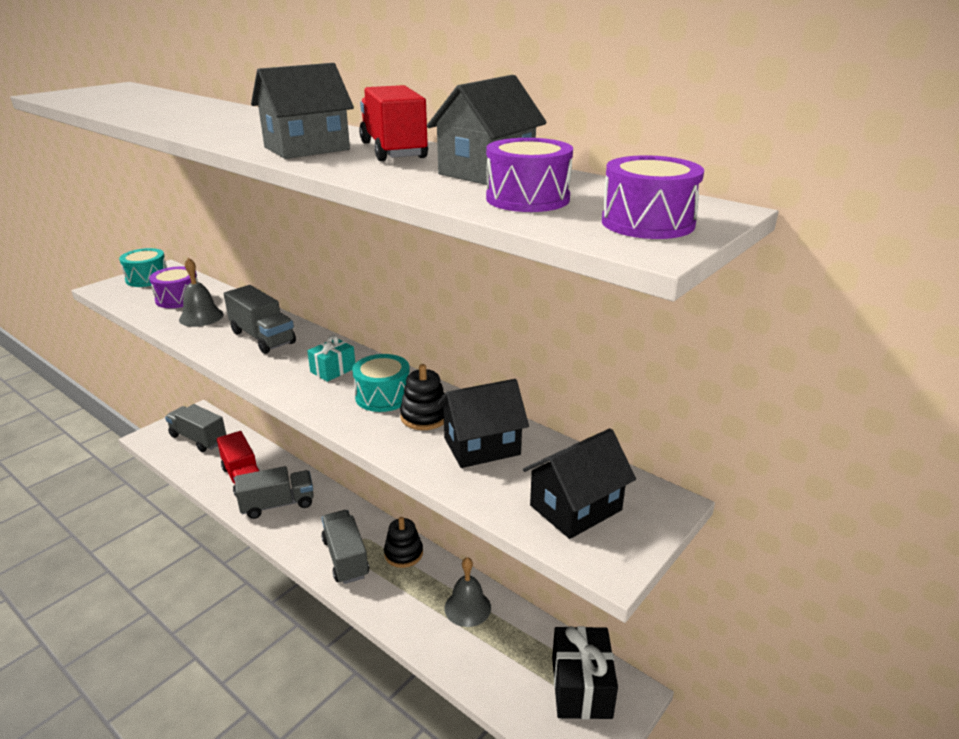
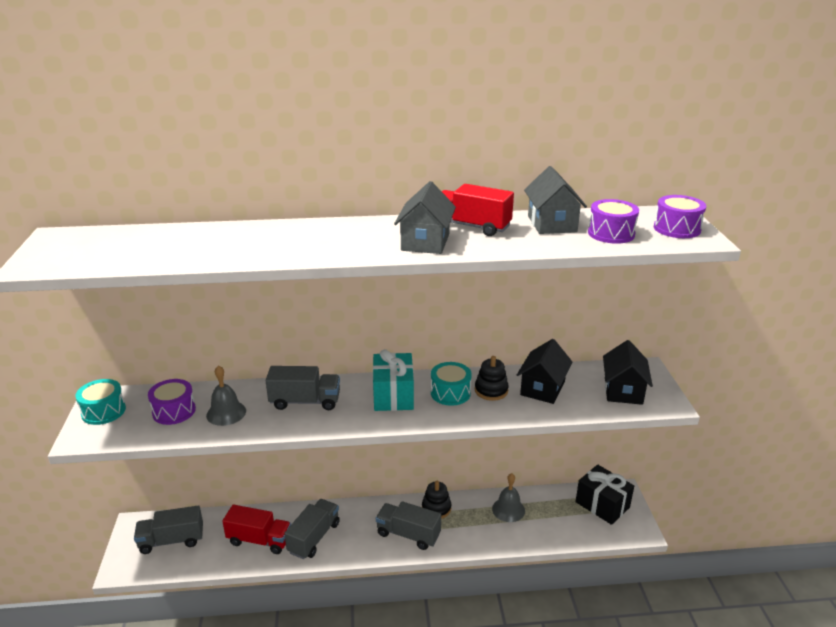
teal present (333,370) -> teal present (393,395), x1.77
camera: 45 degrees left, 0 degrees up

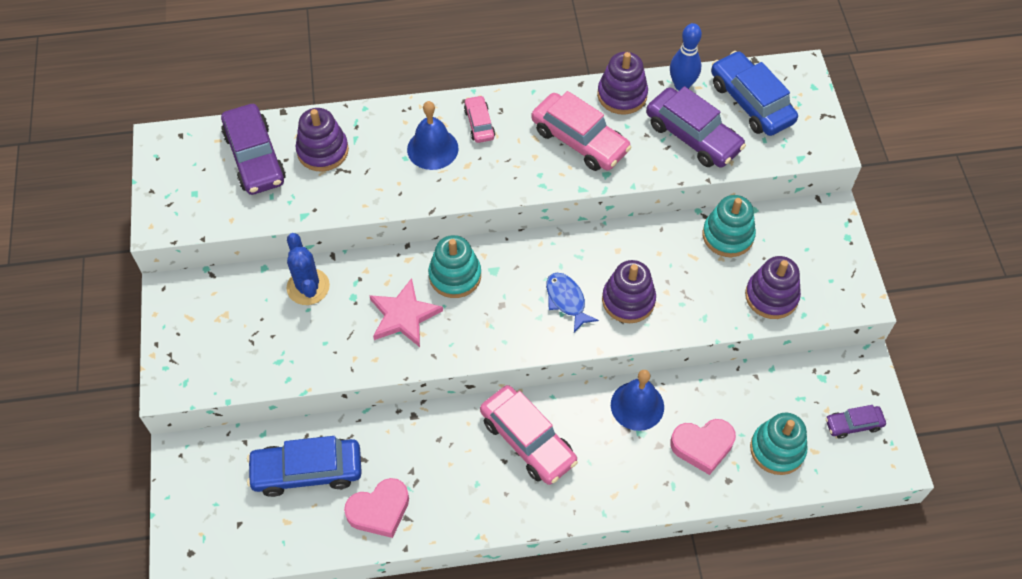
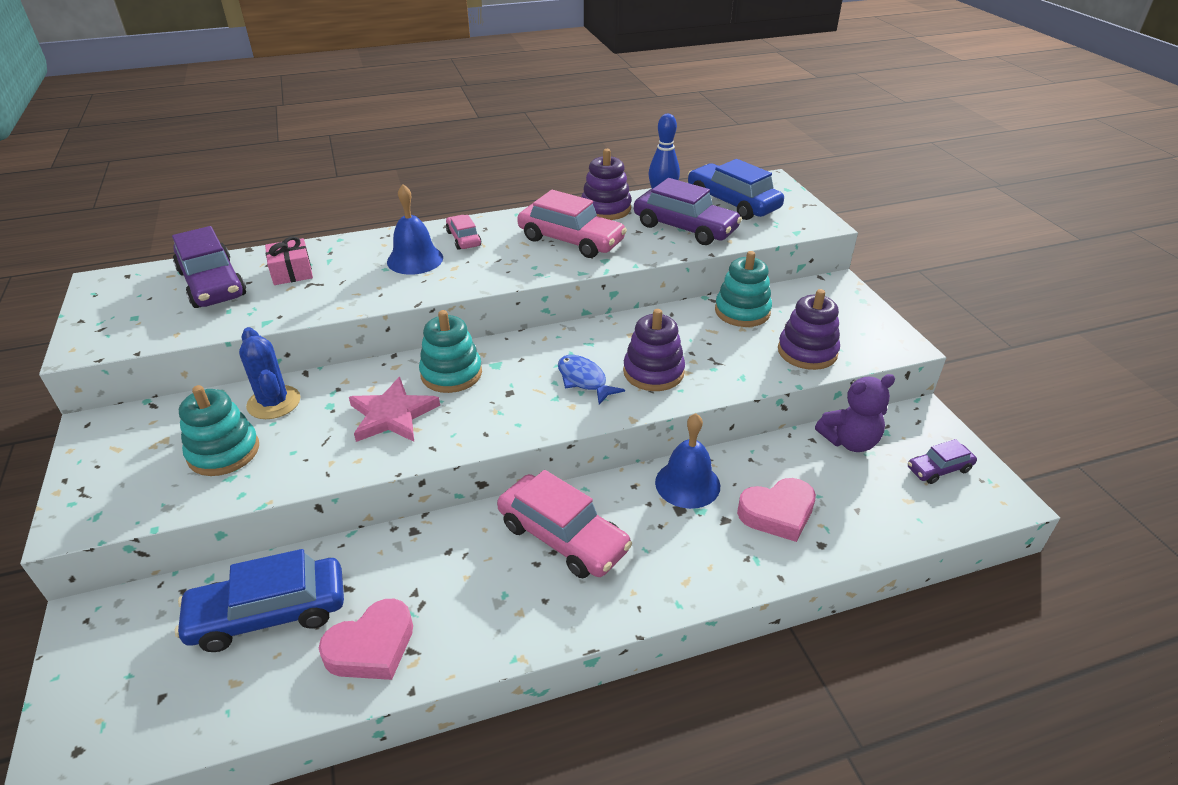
teal stacking rings (777,449) -> teal stacking rings (224,452), move
royal purple stacking rings (323,151) -> pink present (292,272)
none -> royal purple stuffed bear (849,441)
camera: 10 degrees left, 20 degrees down

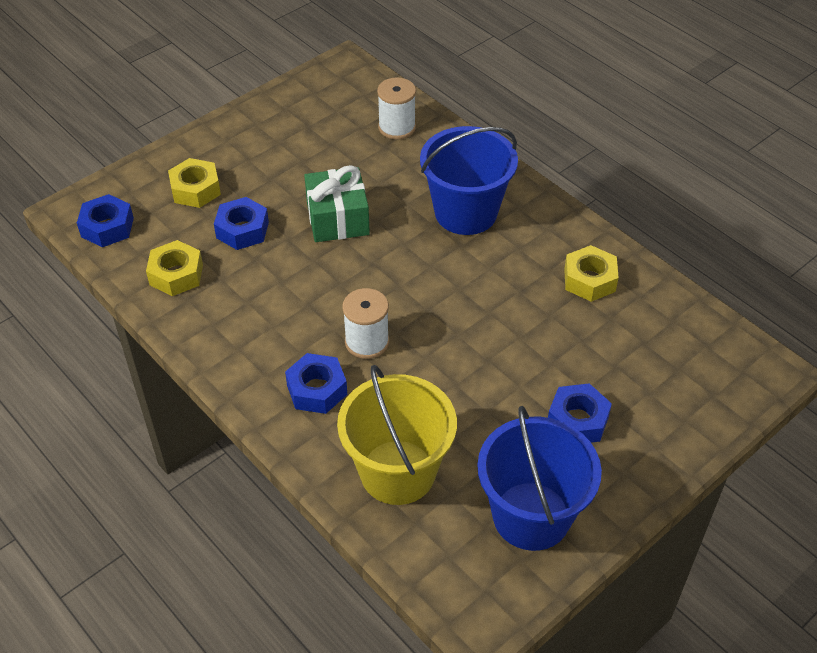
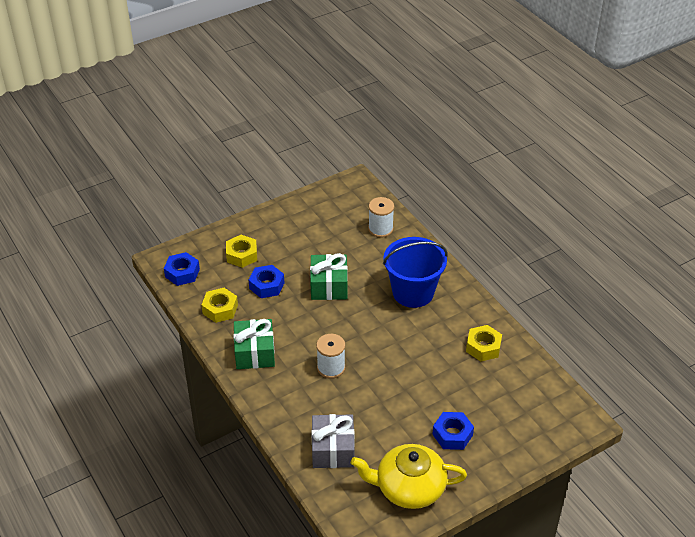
none -> green present (255,353)
golden sand bucket (397,472) -> gray present (333,450)
royal blue sand bucket (531,516) -> golden tea pot (409,487)
royal blue nut (317,389) -> none
camera: 10 degrees right, 5 degrees down

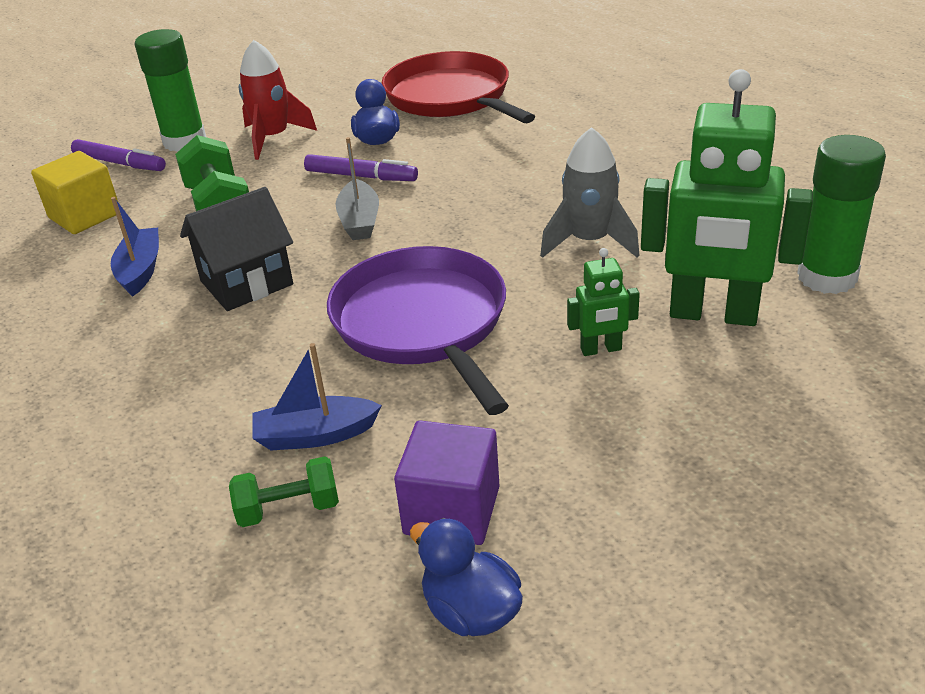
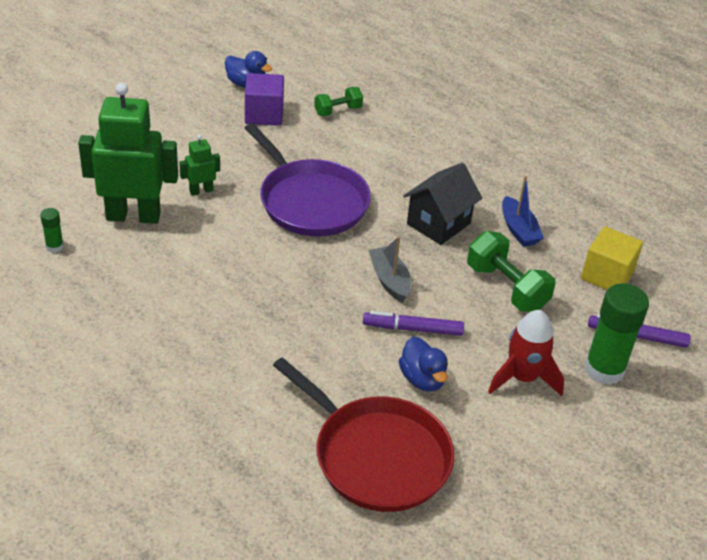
green stick of glue (827,277) -> green stick of glue (54,246), x0.46
royal blue sailboat (315,435) -> none
gray rocket (589,241) -> none
camera: 160 degrees right, 5 degrees up

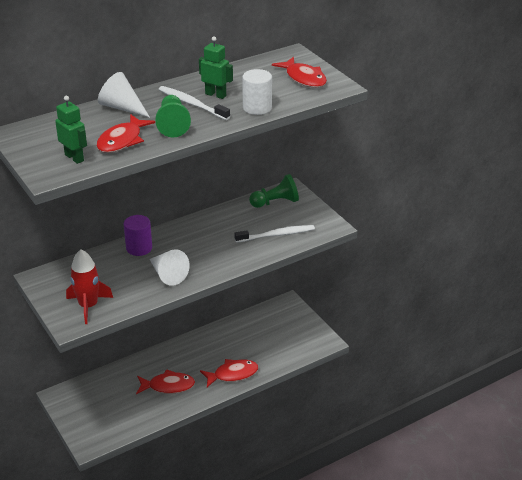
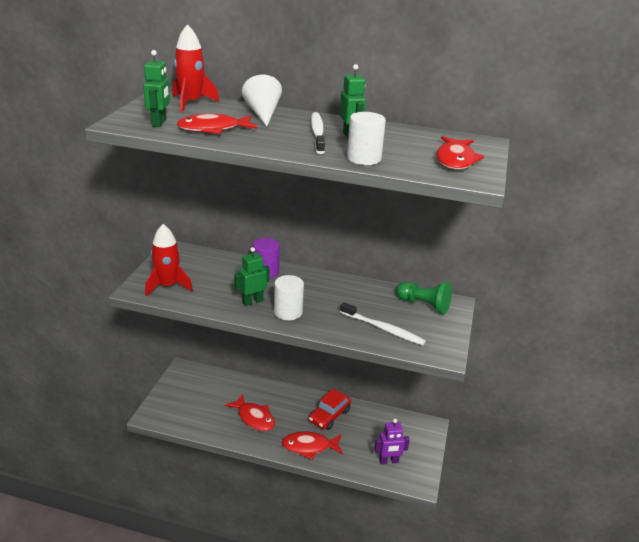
none -> crimson rocket (191,103)
pure white solid cone (168,274) -> green toy robot (252,301)
none -> pure white cylinder shape (288,312)
crimson fish (232,374) -> crimson fish (309,447), 150 degrees clockwise
none -> crimson toy car (329,416)
none -> royal purple toy robot (388,461)
green pawn (173,125) -> none
camera: 45 degrees right, 5 degrees down

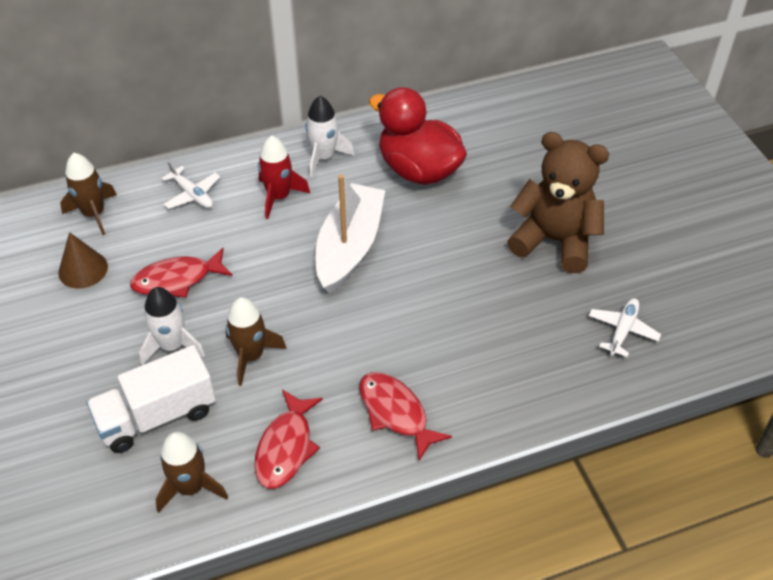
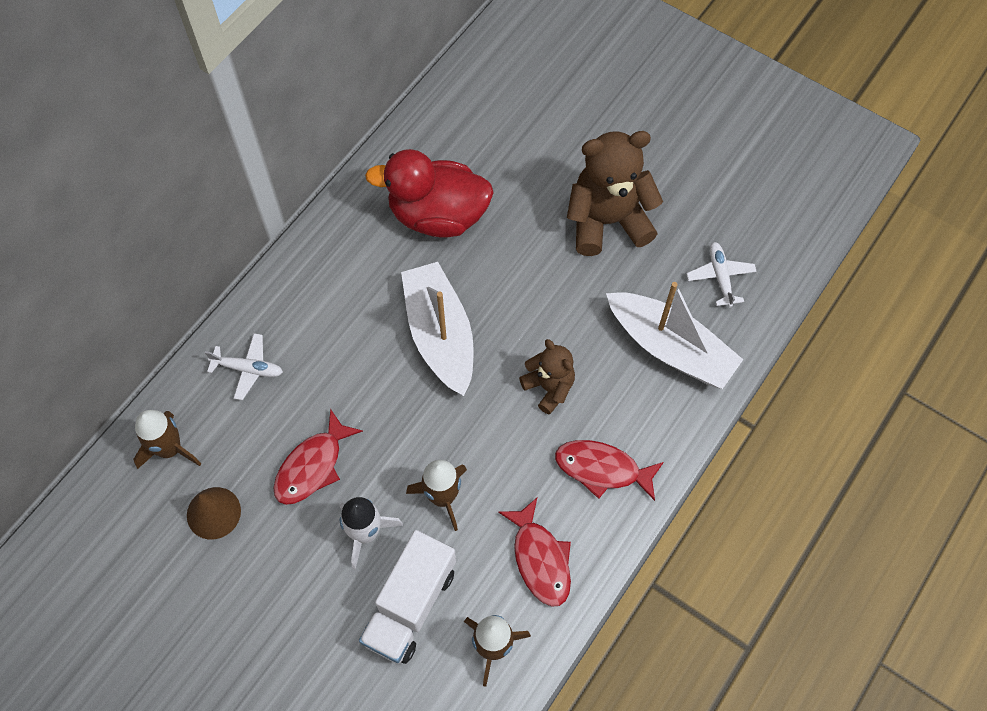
none -> dark brown stuffed bear (549,387)
none -> pure white sailboat (670,348)
crimson rocket (279,197) -> none
pure white rocket (324,157) -> none
camera: 35 degrees left, 15 degrees up

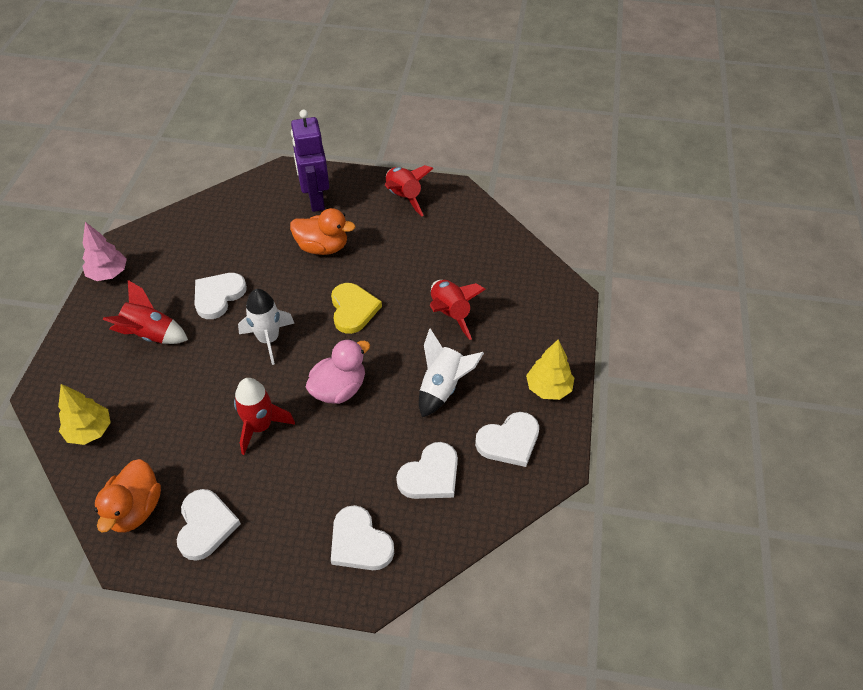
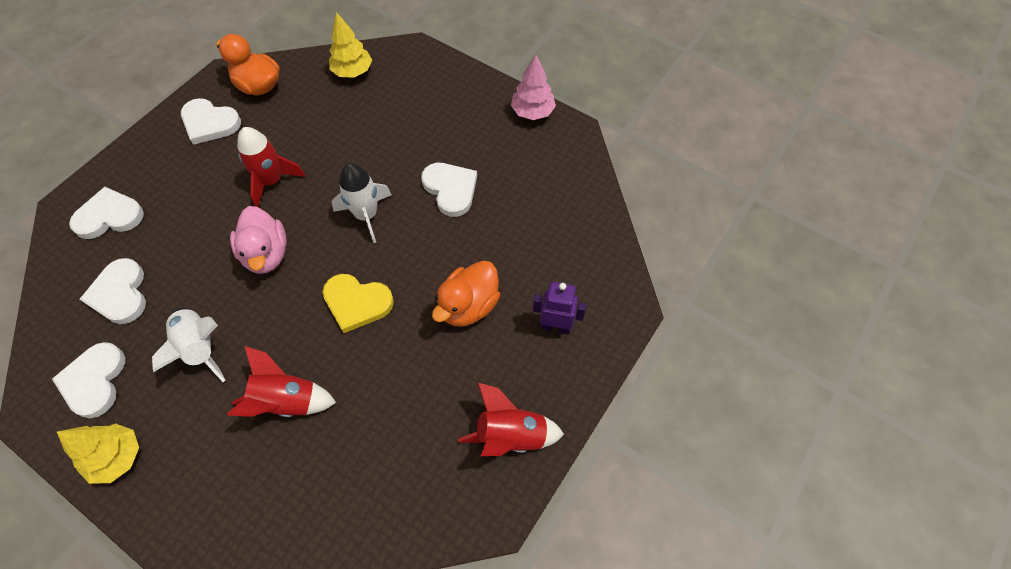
royal purple toy robot (315,200) -> royal purple toy robot (555,326), x0.62
crimson rocket (150,334) -> none
camera: 115 degrees right, 10 degrees up

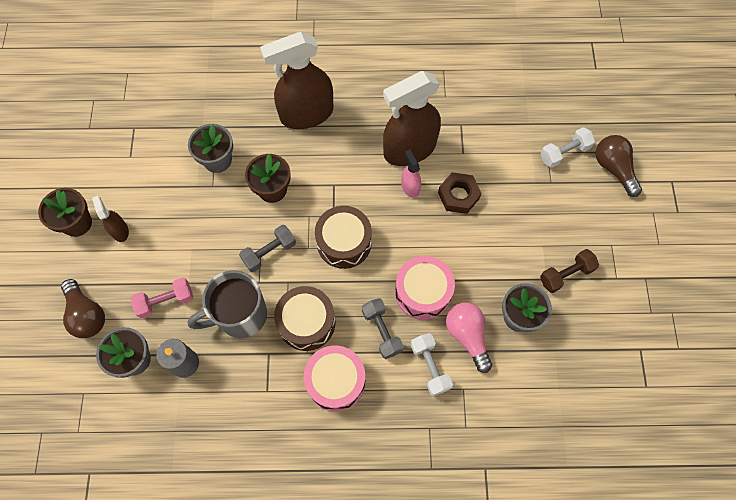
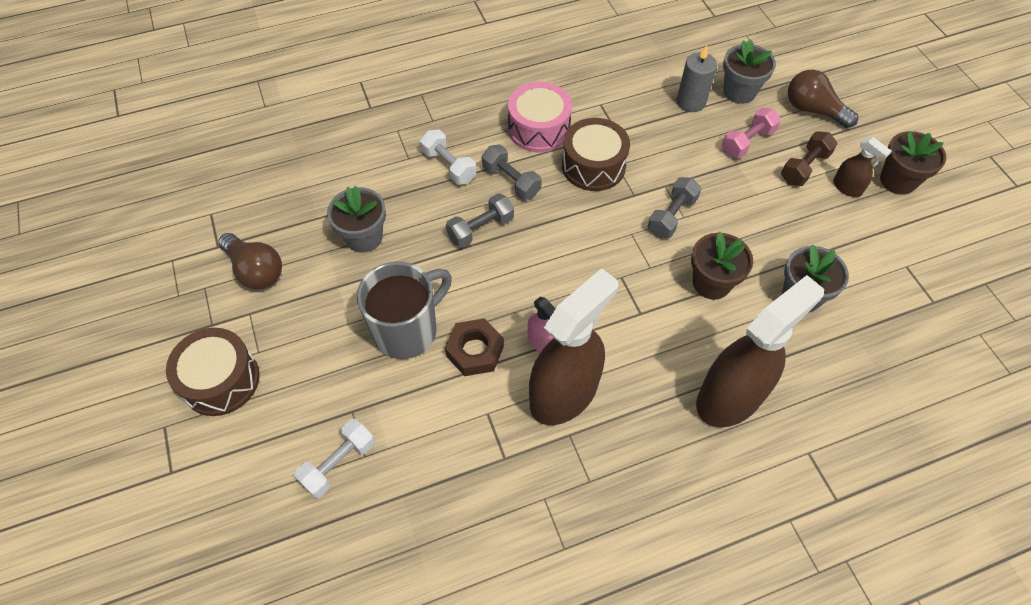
dark brown snare drum (344,242) -> dark brown snare drum (221,380), move
dark brown light bulb (613,168) -> dark brown light bulb (256,270), move
gray coffee mug (240,315) -> gray coffee mug (407,330), move
pink snare drum (423,292) -> gray hand weight (481,229)
dark brown hand weight (566,274) -> dark brown hand weight (804,167), move
pink light bulb (467,336) -> none
camera: 160 degrees right, 10 degrees down

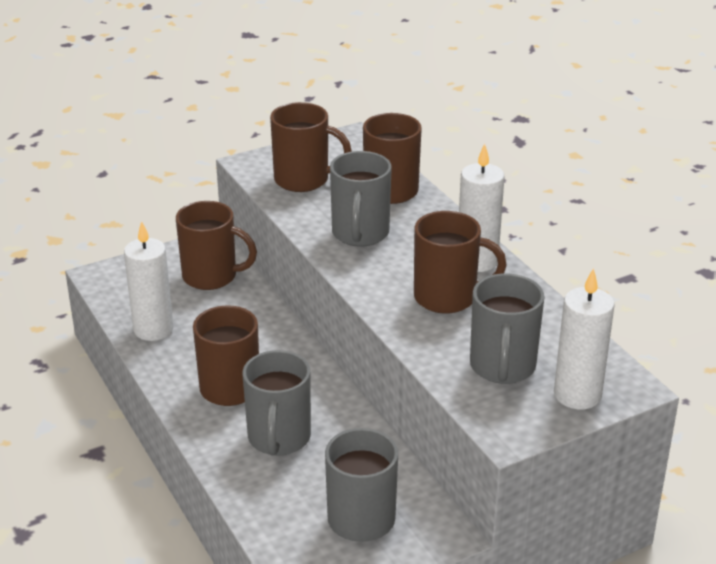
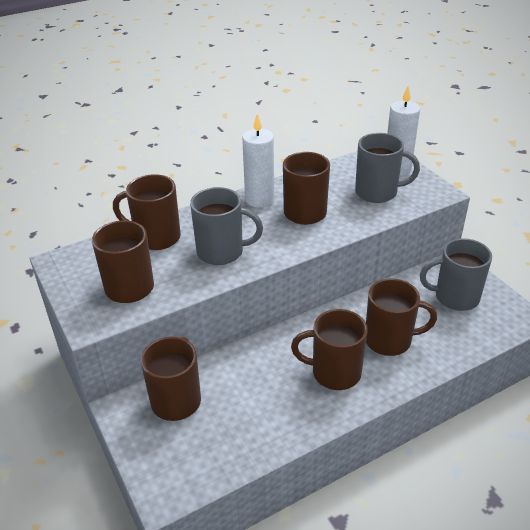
gray coffee mug (279,438) -> dark brown coffee mug (390,340)
pure white pillar candle (153,329) -> none
camera: 90 degrees left, 5 degrees up

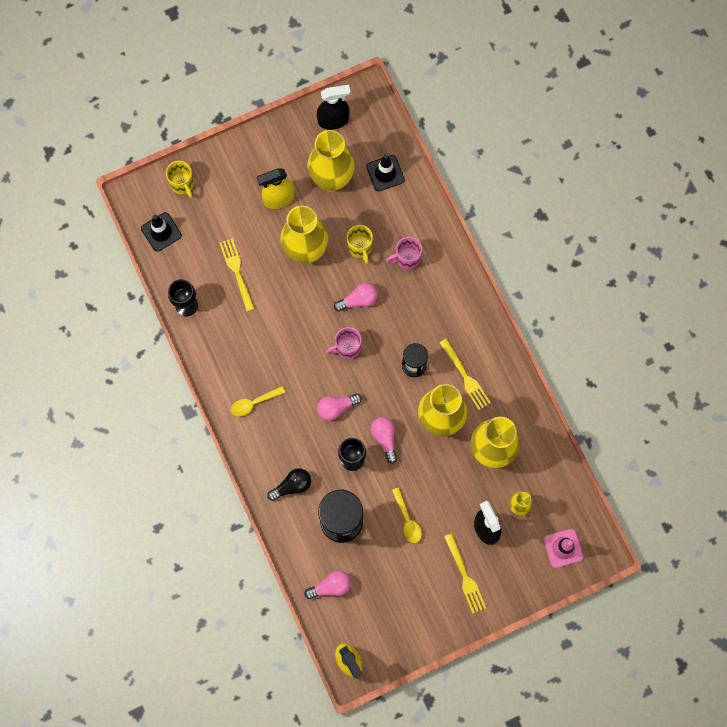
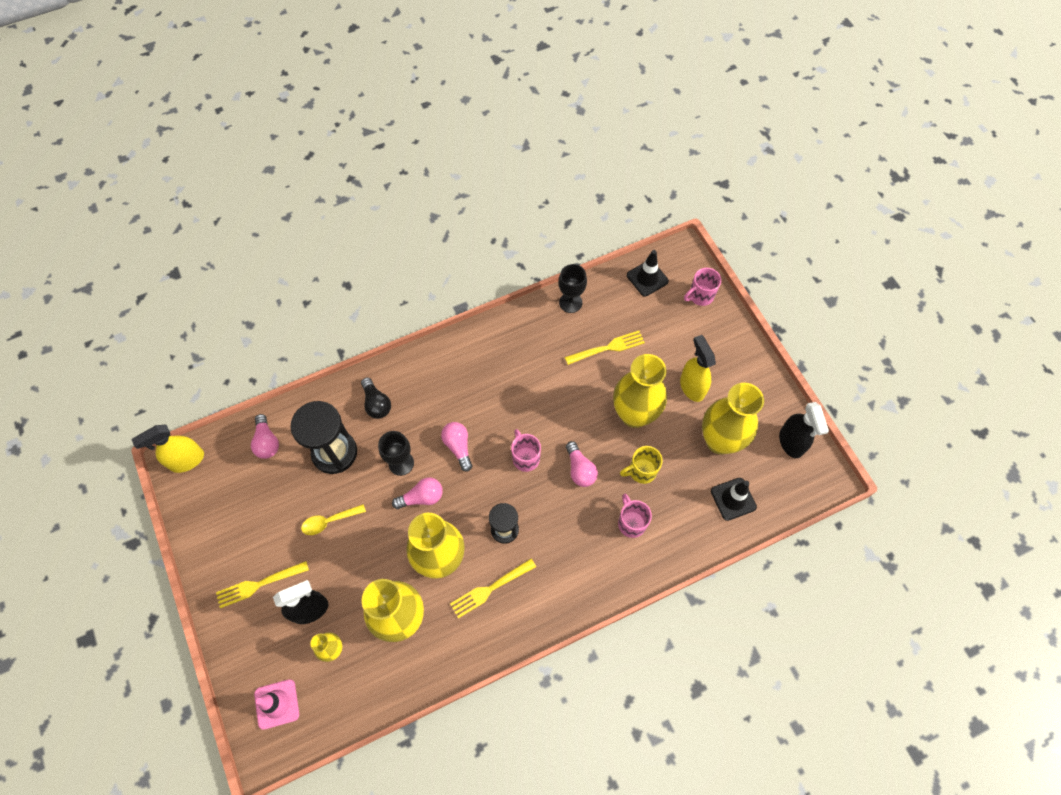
golden coffee mug (182,184) -> pink coffee mug (700,296)
golden teaspoon (253,403) -> none
camera: 90 degrees right, 10 degrees down

